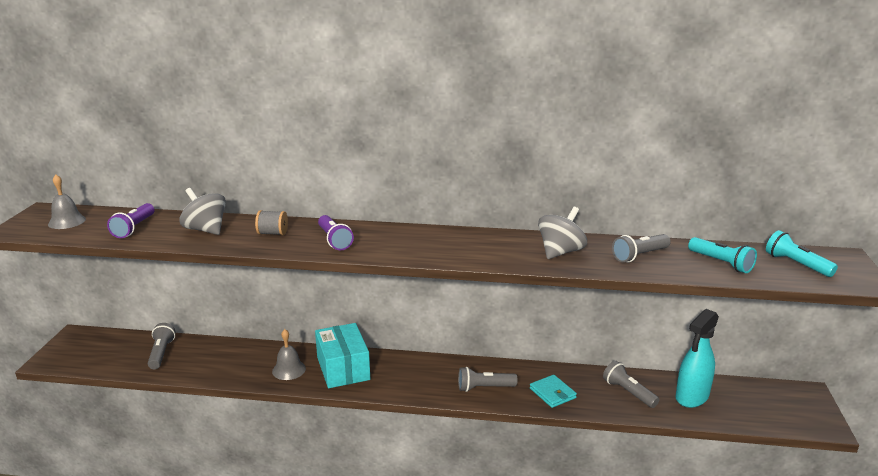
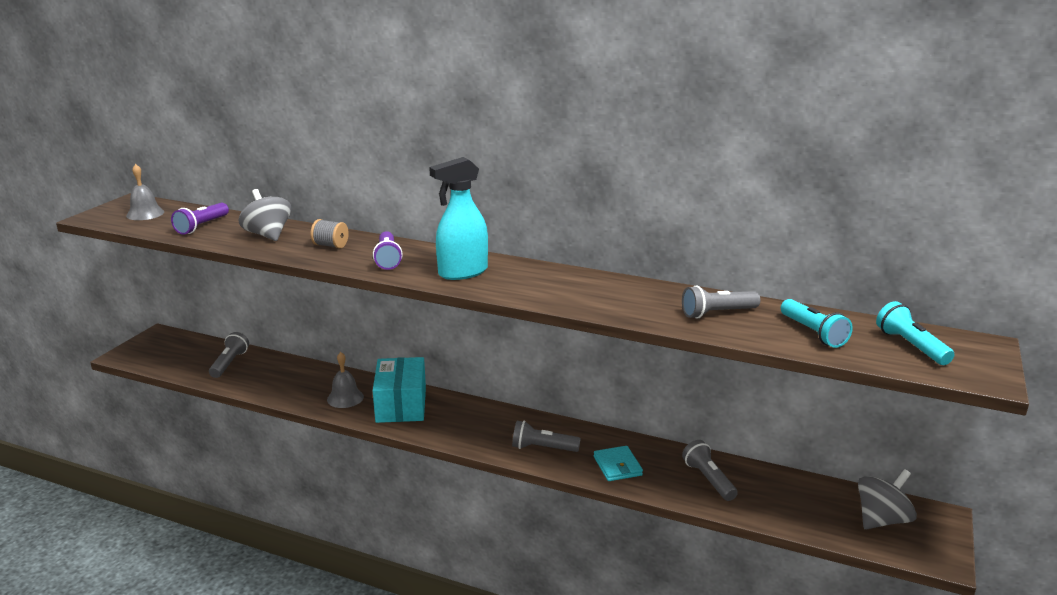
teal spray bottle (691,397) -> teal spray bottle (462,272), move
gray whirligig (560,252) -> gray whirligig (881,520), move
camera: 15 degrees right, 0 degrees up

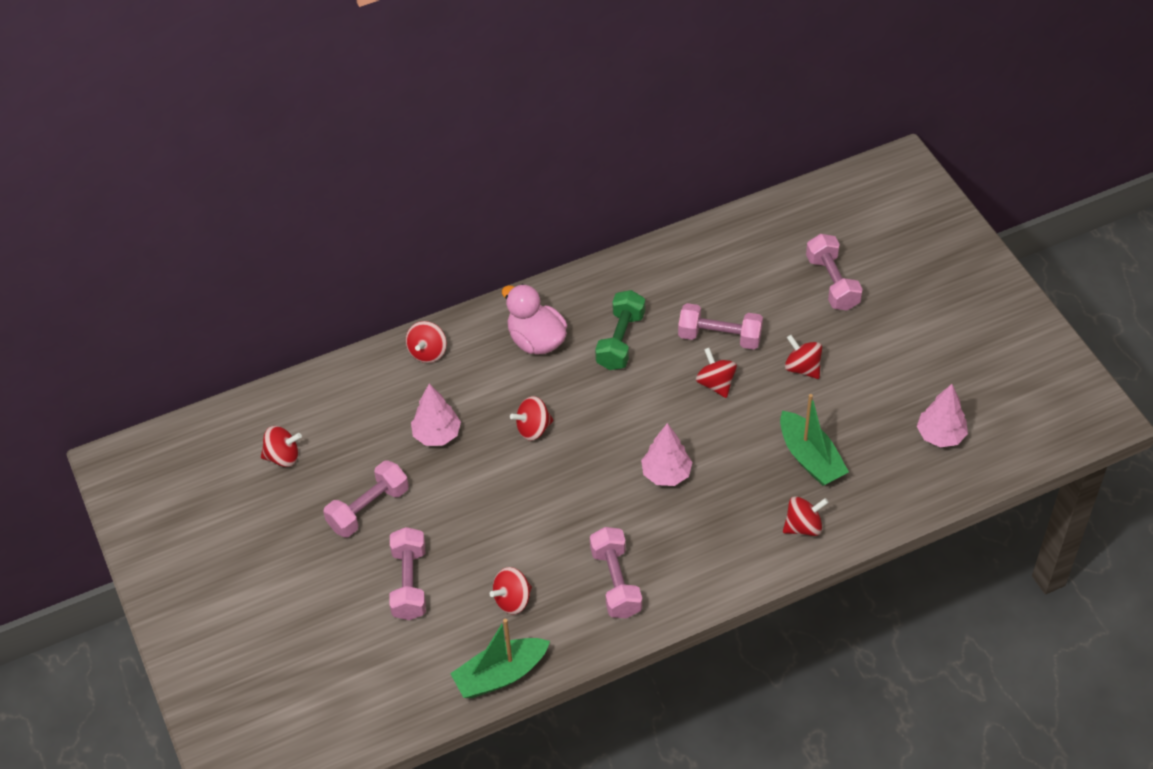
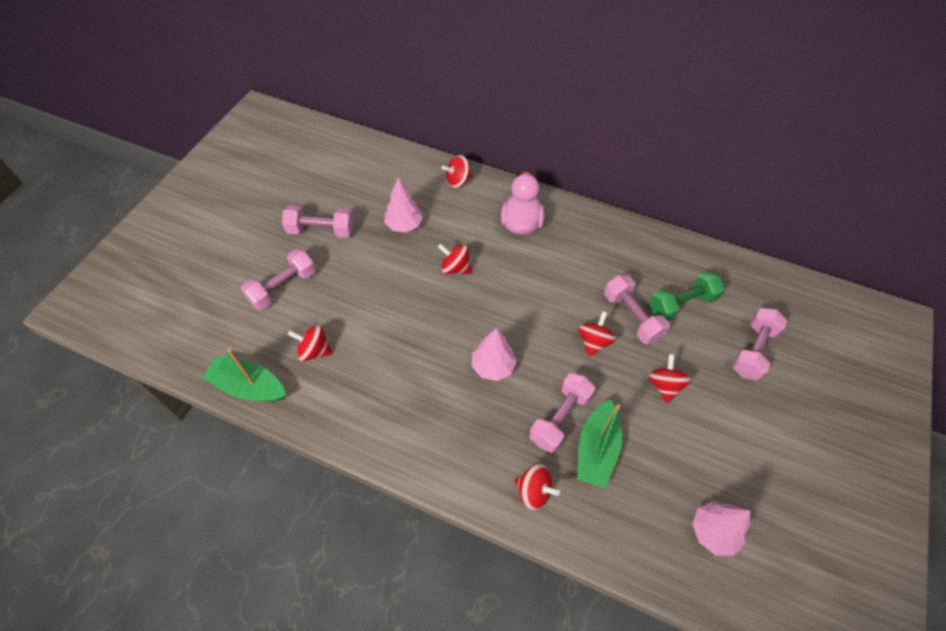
pink hand weight (616,582) -> pink hand weight (560,418), move
green hand weight (620,341) -> green hand weight (681,304), move
crimson whirligig (283,456) -> none
camera: 45 degrees right, 5 degrees up

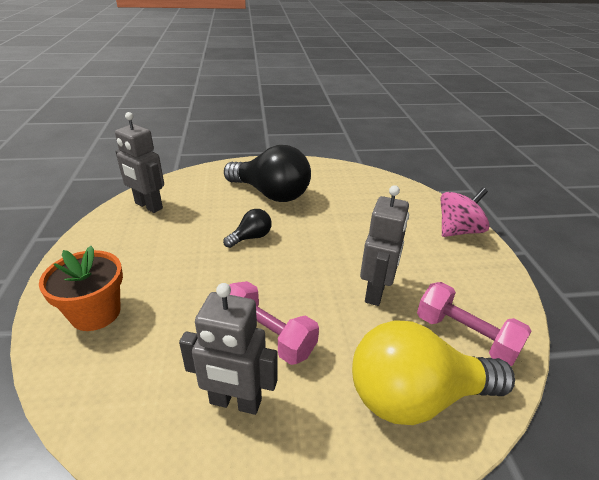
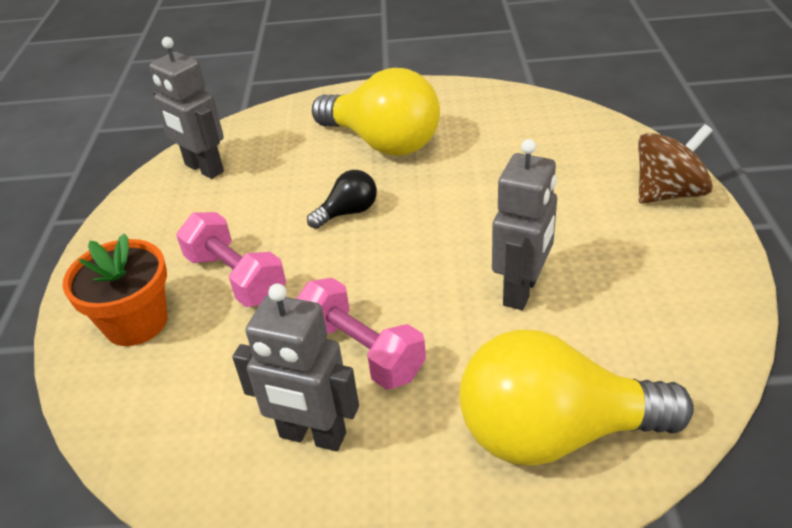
pink hand weight (465,336) -> pink hand weight (236,278), move
jet-black light bulb (271,194) -> golden light bulb (383,142)
pink whirligig (458,231) -> dark brown whirligig (668,193)
camera: 10 degrees right, 5 degrees up

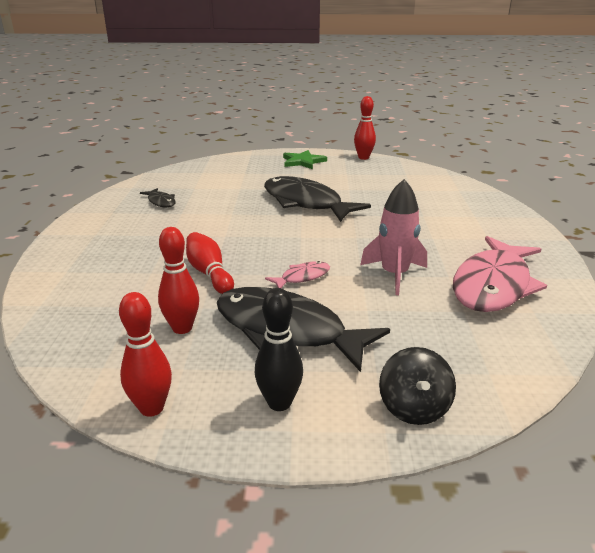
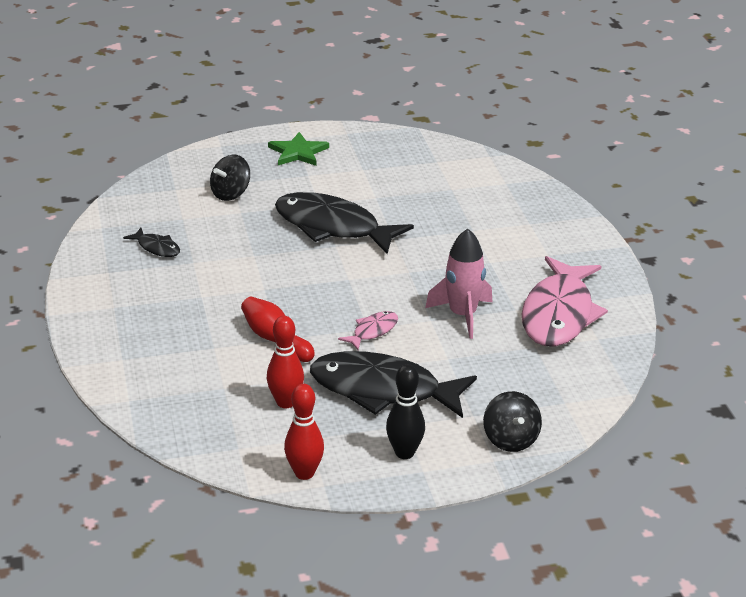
none -> jet-black whirligig (230,194)
crimson tenpin (363,158) -> none
camera: 15 degrees left, 5 degrees up

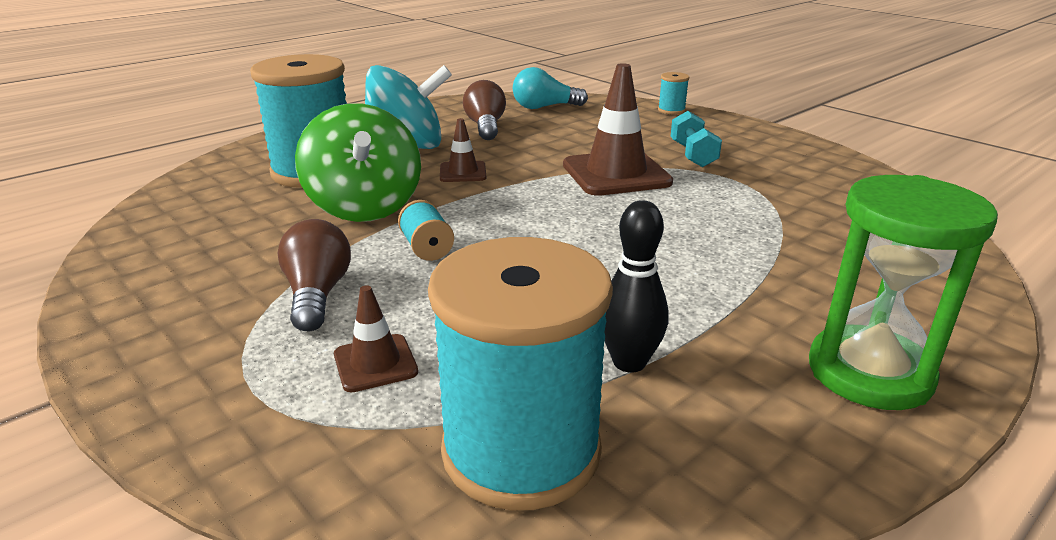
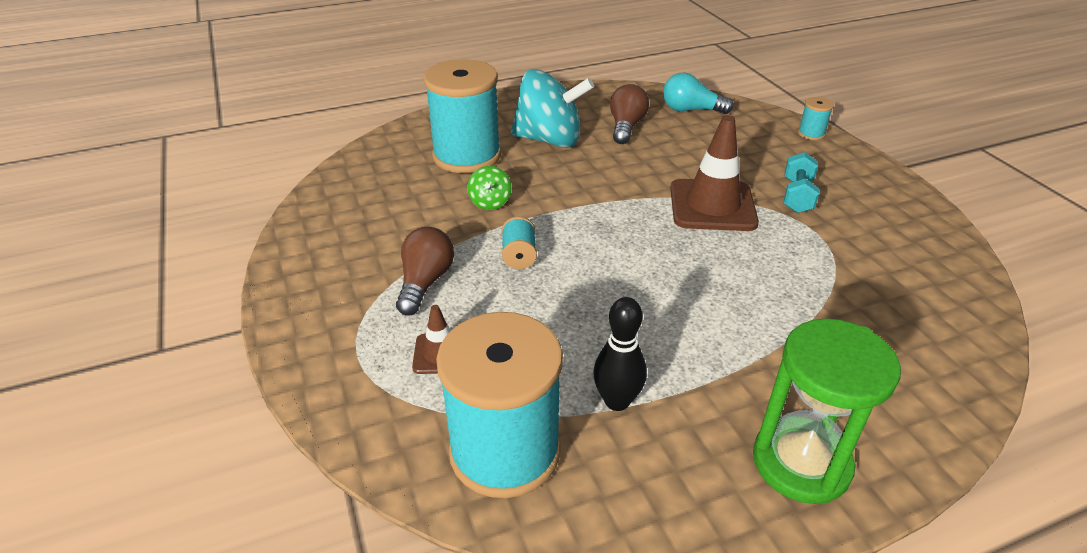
green whirligig (365,207) -> green whirligig (490,202), x0.45
dark brown safety cone (463,172) -> none
camera: 20 degrees right, 10 degrees up

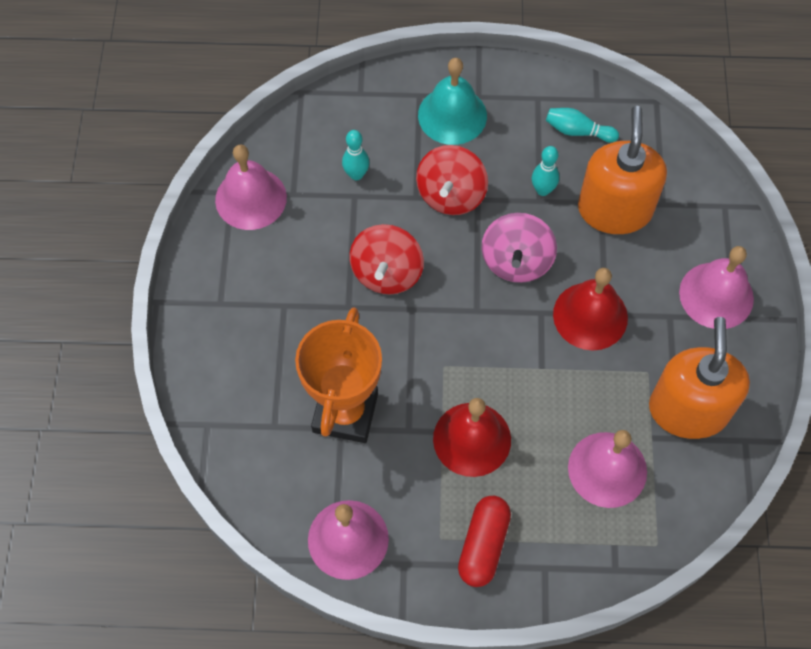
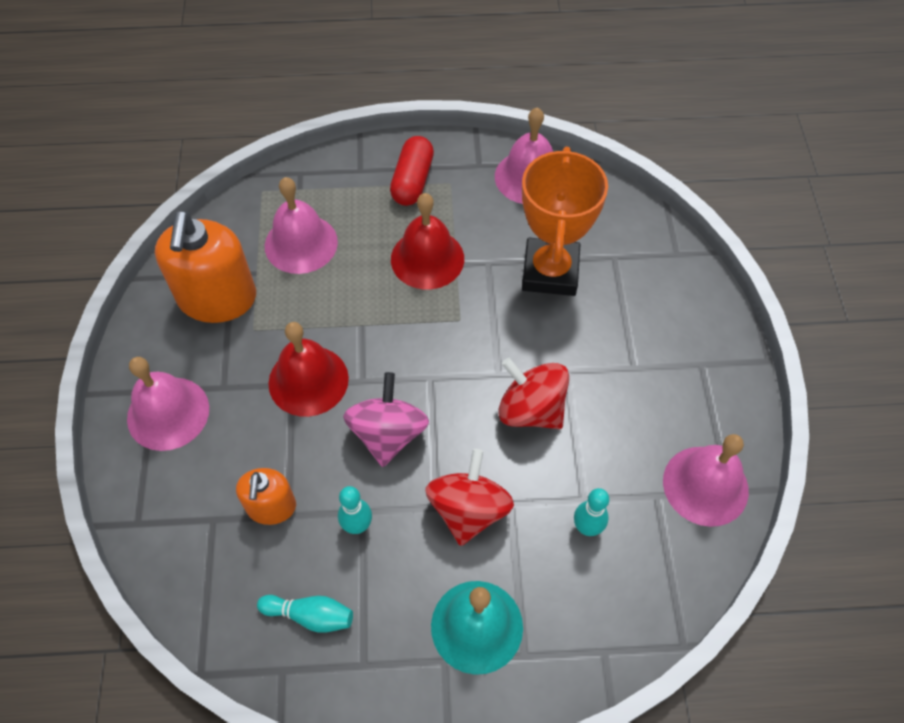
orange soap dispenser (614,209) -> orange soap dispenser (271,507), x0.56
crimson whirligig (387,272) -> crimson whirligig (531,409), 60 degrees counterclockwise
camera: 175 degrees right, 5 degrees down

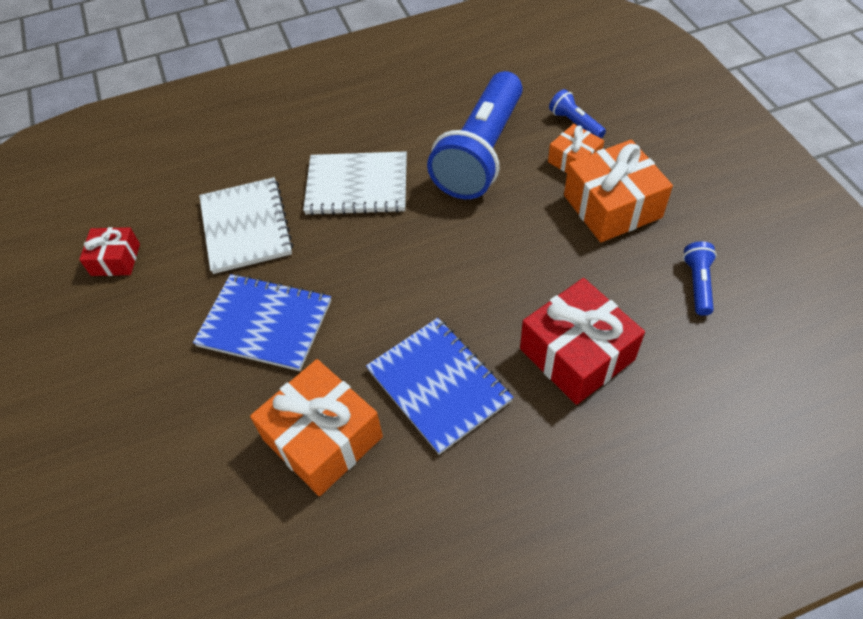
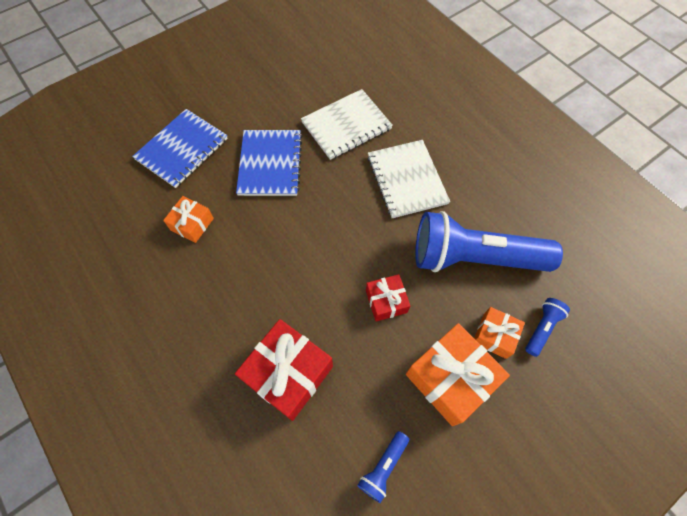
royal blue notepad (438,385) -> royal blue notepad (182,149), move
orange present (323,438) -> orange present (192,224), x0.56
royal blue pocket torch (697,284) -> royal blue pocket torch (383,467), 135 degrees clockwise
crimson present (115,259) -> crimson present (386,301), move
camera: 70 degrees right, 10 degrees up

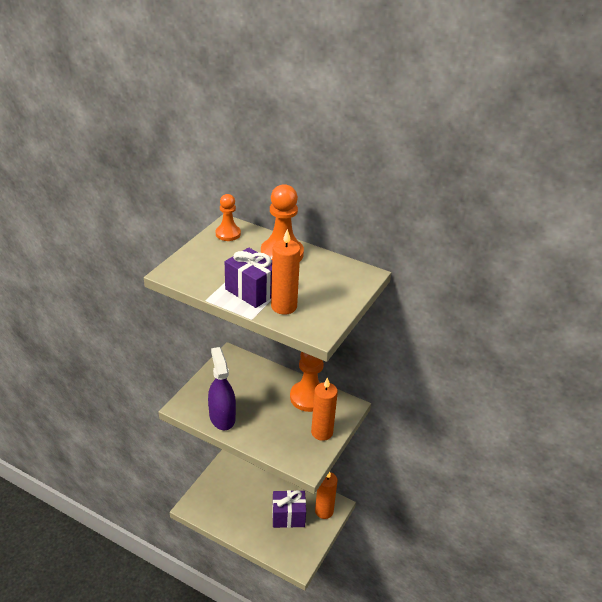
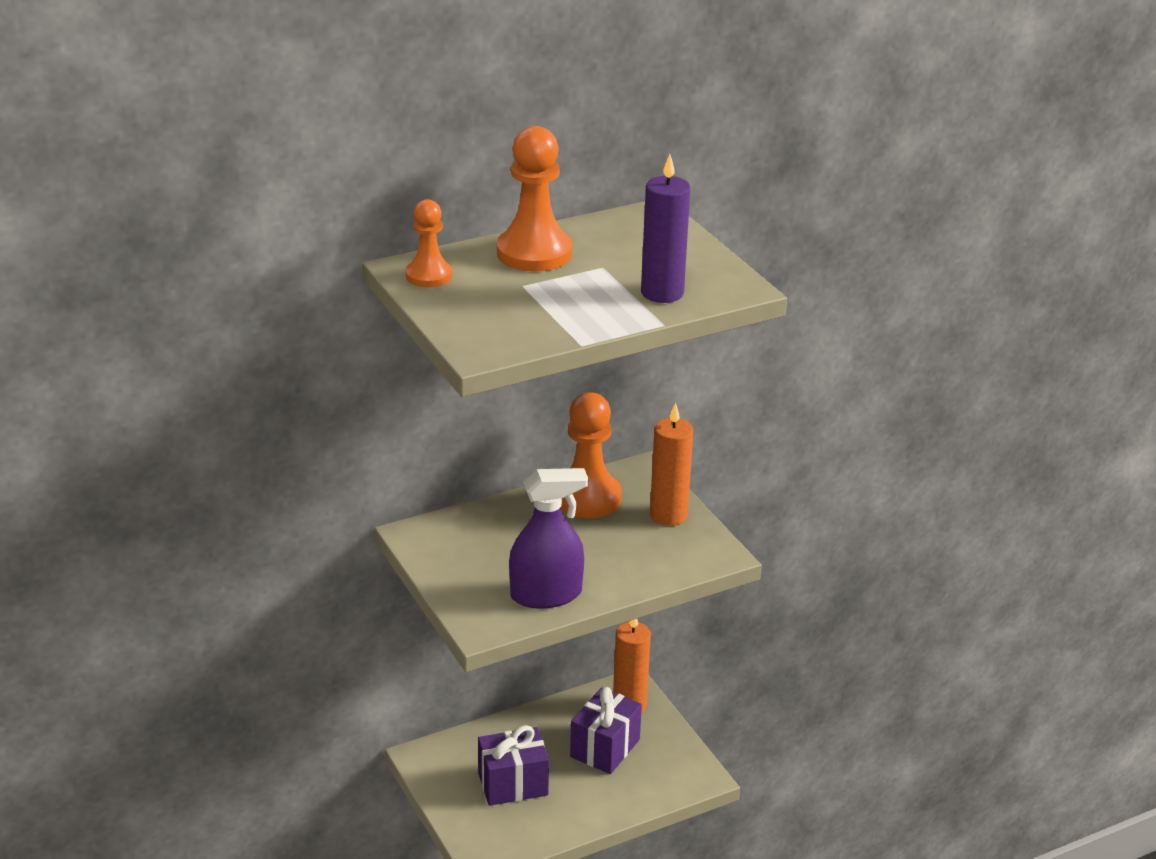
royal purple present (252,291) -> royal purple present (513,784), move
royal purple spray bottle (222,417) -> royal purple spray bottle (546,594), 150 degrees clockwise
orange pillar candle (284,306) -> royal purple pillar candle (662,293)
camera: 55 degrees left, 5 degrees down

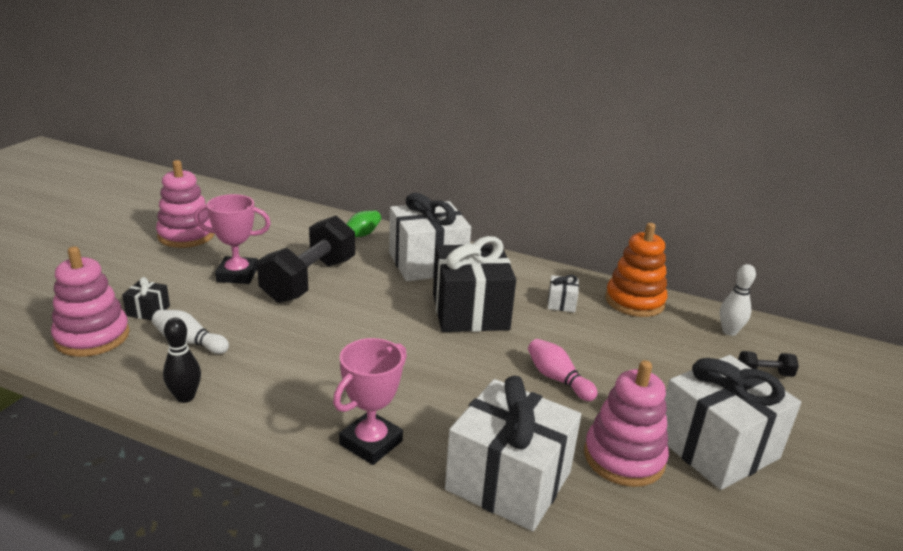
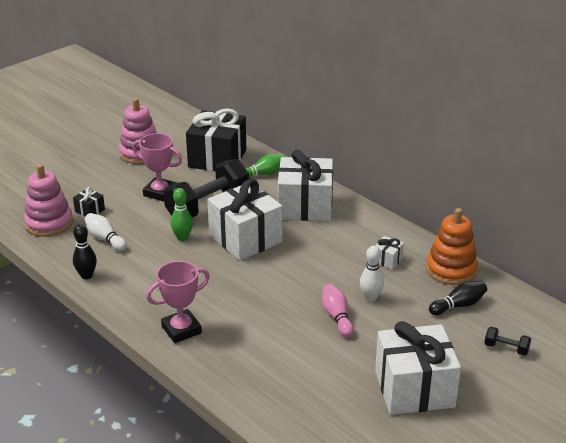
none -> green tenpin (182,238)
jet-black present (470,311) -> jet-black present (217,158), move
pure white present (508,481) -> pure white present (245,239), move
pure white tenpin (729,331) -> pure white tenpin (370,298), move
none -> jet-black tenpin (458,305)
pink stacking rings (624,457) -> none
camera: 25 degrees right, 5 degrees up

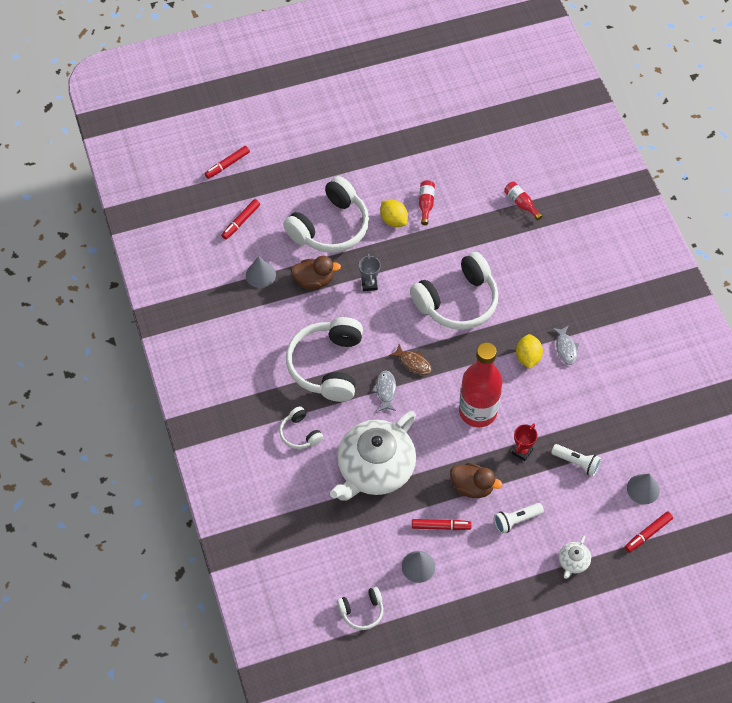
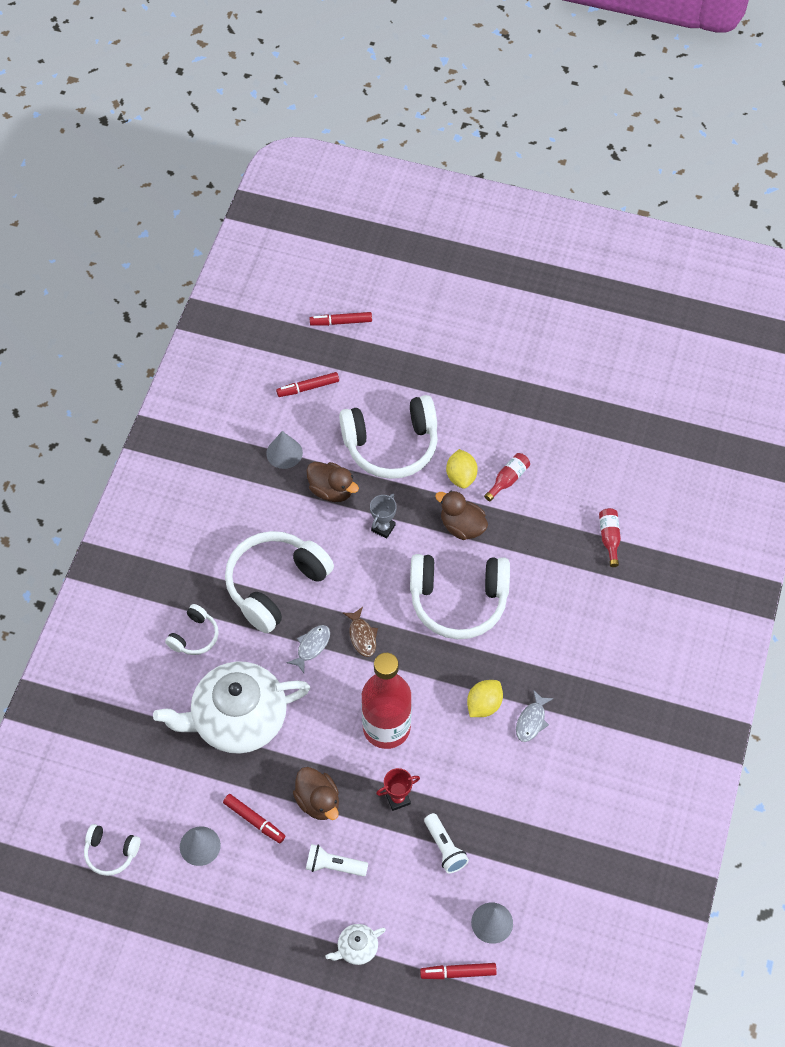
pure white over-ear headphones (300,433) -> pure white over-ear headphones (194,636), 150 degrees counterclockwise
none -> dark brown rubber duck (462,526)
camera: 35 degrees right, 0 degrees up

